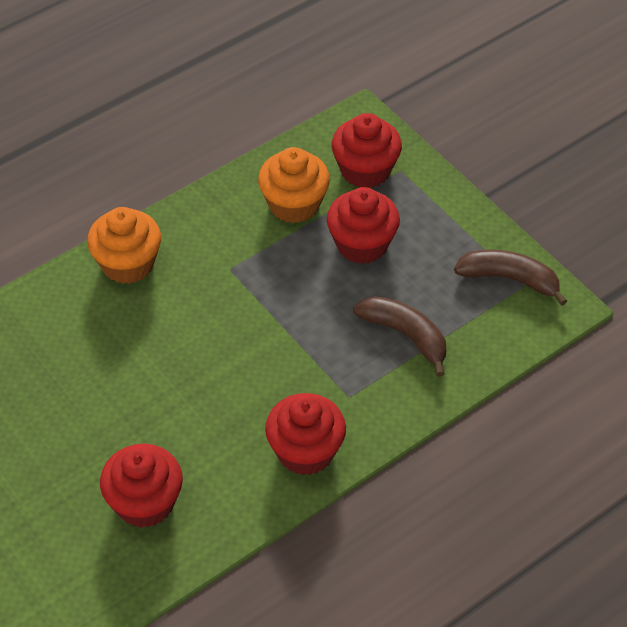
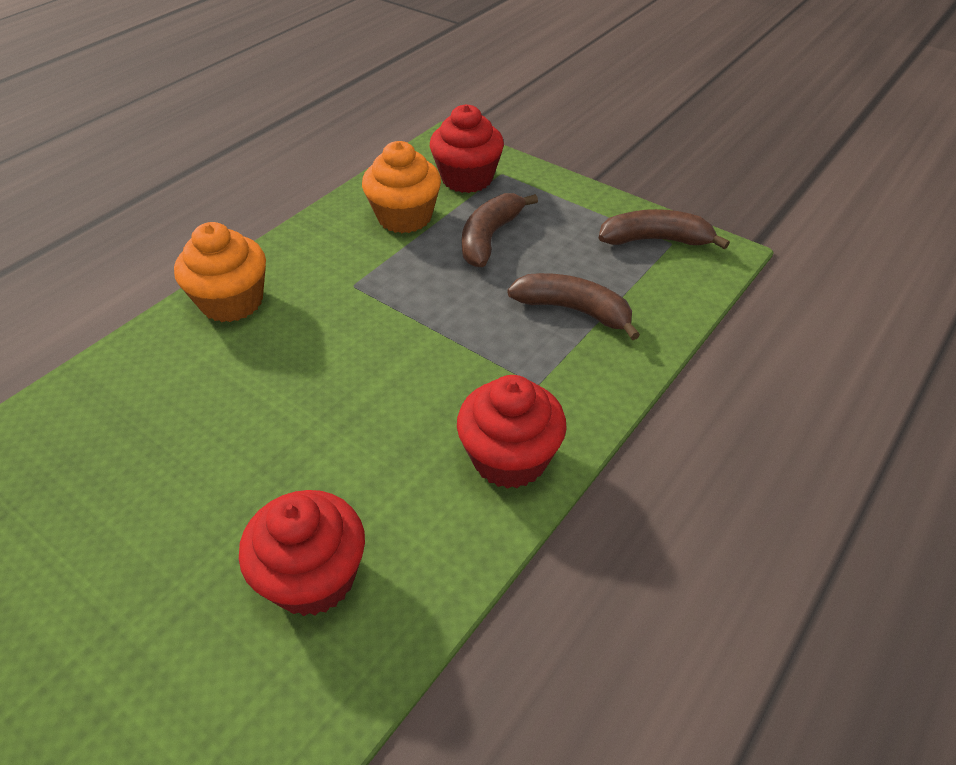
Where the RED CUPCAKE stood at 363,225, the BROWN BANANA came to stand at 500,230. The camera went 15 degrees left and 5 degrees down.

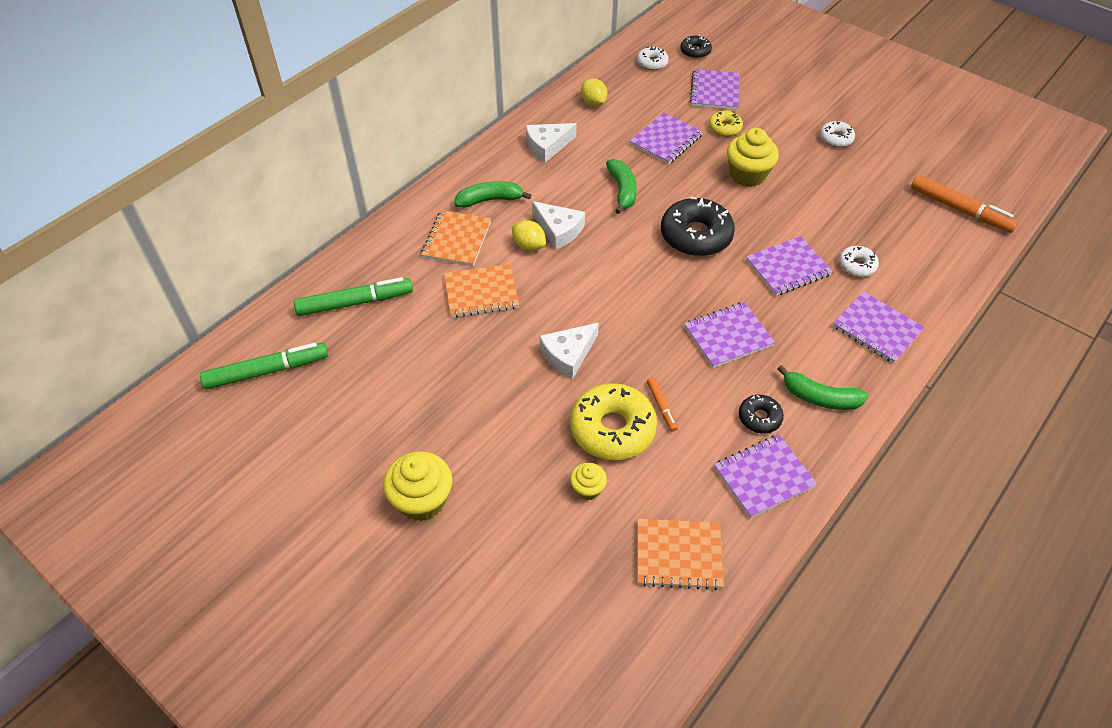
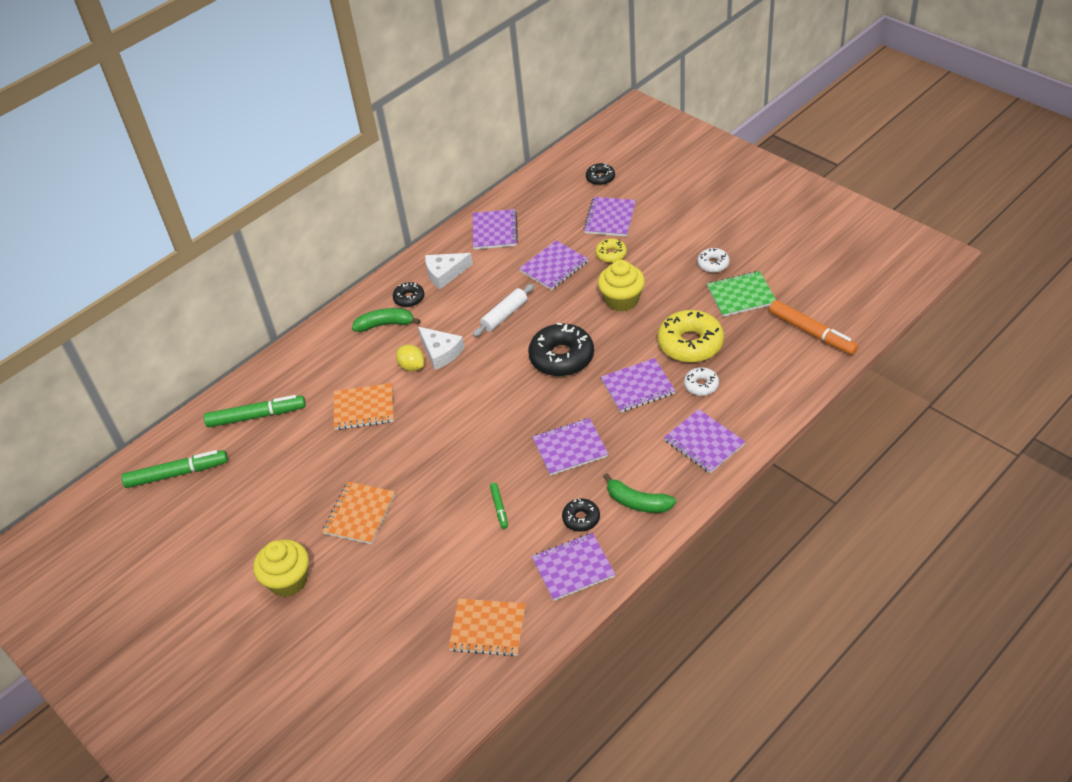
The ORANGE NOTEBOOK ended up elsewhere, having gone from 456,238 to 358,513. The second view lost the WHITE CHEESE at 569,351. The YELLOW DONUT ended up elsewhere, having gone from 613,421 to 691,336. The second view lost the YELLOW CUPCAKE at 588,481. Where the YELLOW LEMON stood at 594,92, the PURPLE NOTEBOOK came to stand at 495,229. Where the GREEN BANANA stood at 621,186, the WHITE ROLLING PIN came to stand at 503,310. The second view lost the WHITE DONUT at 653,58. What was the ORANGE MARKER at 662,404 turned into the GREEN MARKER at 499,506. The second view gained the BLACK DONUT at 408,294. The second view gained the GREEN NOTEBOOK at 741,294. The camera went 10 degrees right and 5 degrees down.

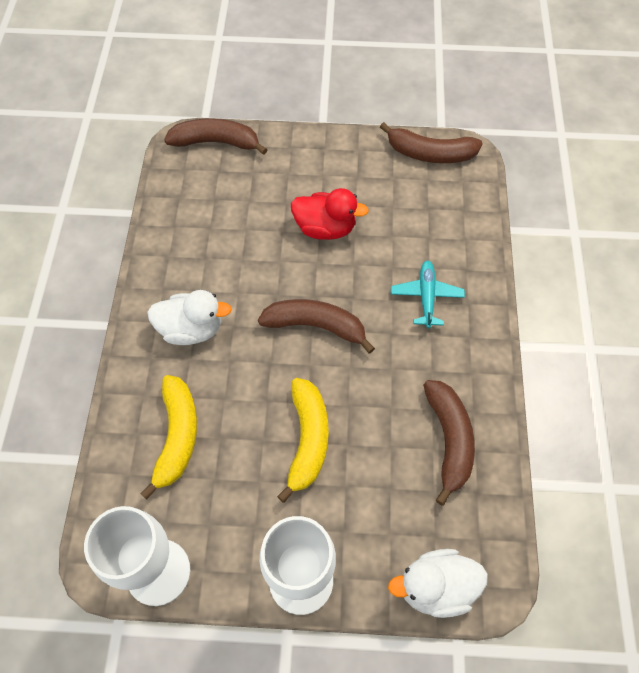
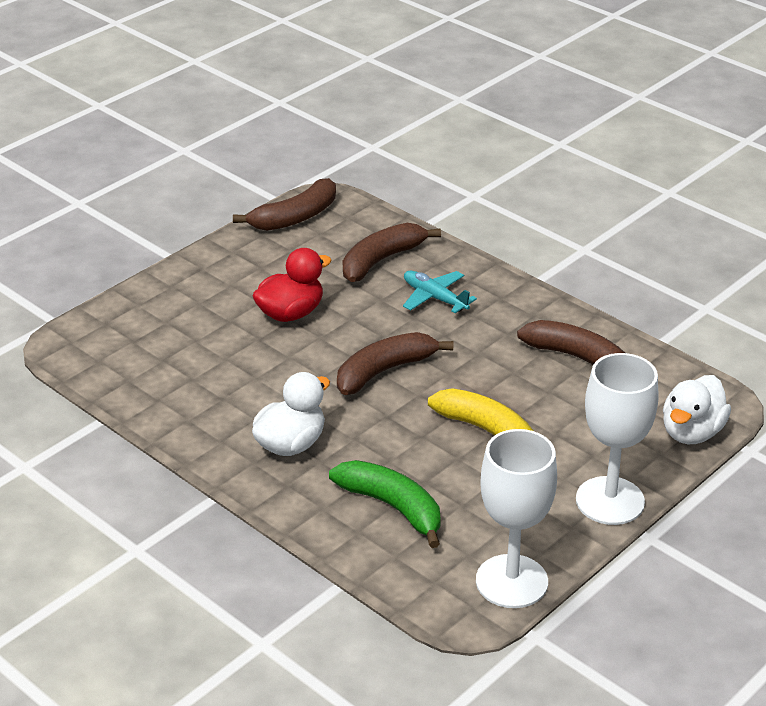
What was the YELLOW BANANA at 168,437 turned into the GREEN BANANA at 385,504. The BROWN BANANA ended up elsewhere, having gone from 215,137 to 392,252. The camera went 50 degrees left and 25 degrees down.

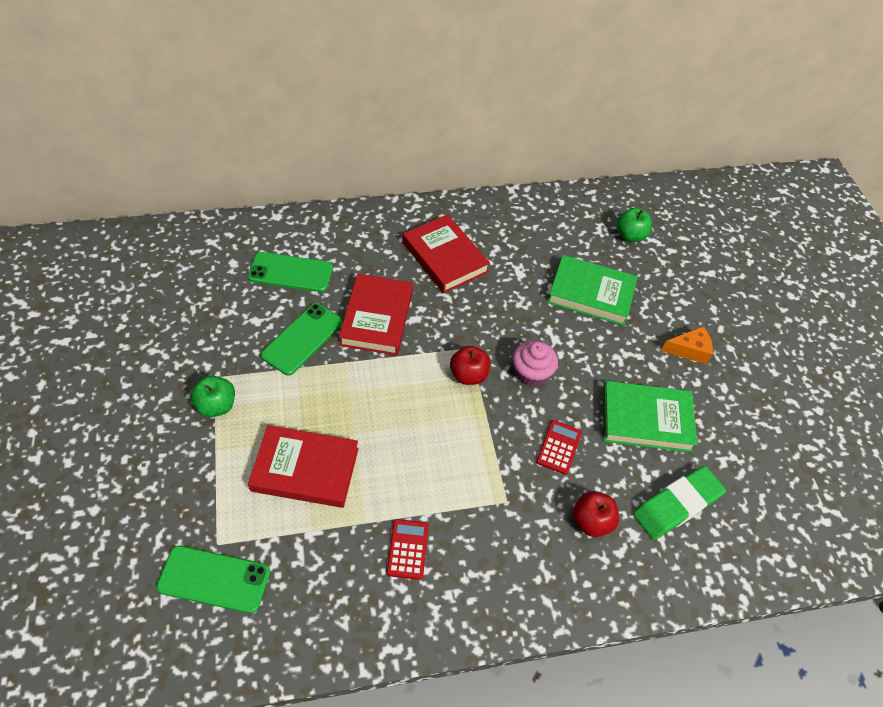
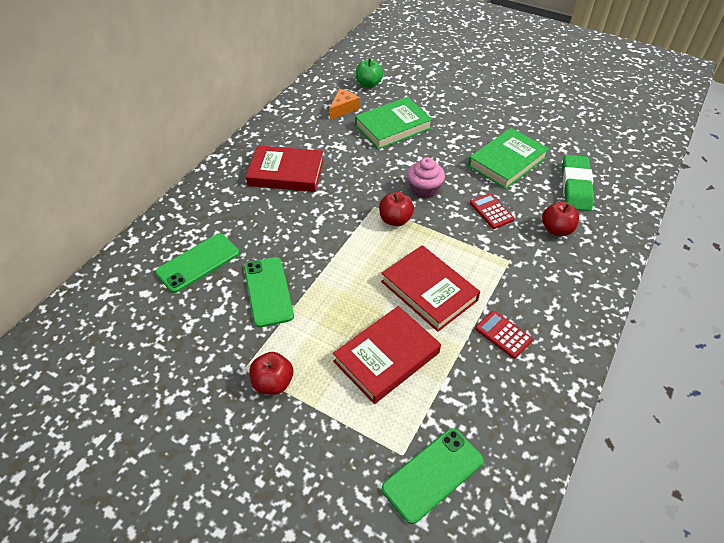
What was the GREEN APPLE at 213,396 turned into the RED APPLE at 271,373. The RED BOOK ended up elsewhere, having gone from 376,314 to 430,288. The ORANGE CHEESE ended up elsewhere, having gone from 687,345 to 344,104. The camera went 45 degrees left and 5 degrees down.

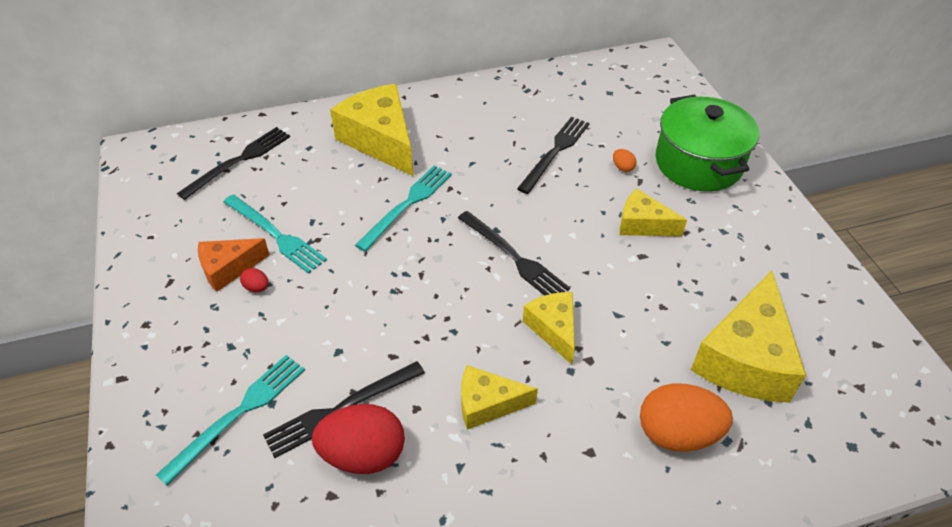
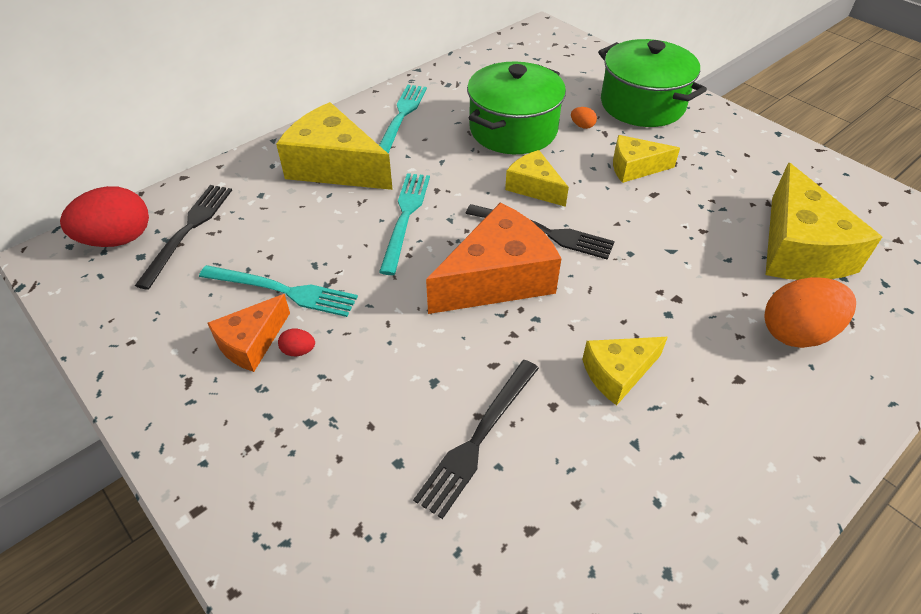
The TURQUOISE FORK ended up elsewhere, having gone from 230,420 to 403,119. The RED EGG ended up elsewhere, having gone from 358,439 to 104,216. Where the BLACK FORK stood at 553,155, the GREEN POT came to stand at 516,108. The YELLOW CHEESE ended up elsewhere, having gone from 549,328 to 537,178. The second view gained the ORANGE CHEESE at 494,258. The camera went 25 degrees left and 0 degrees up.

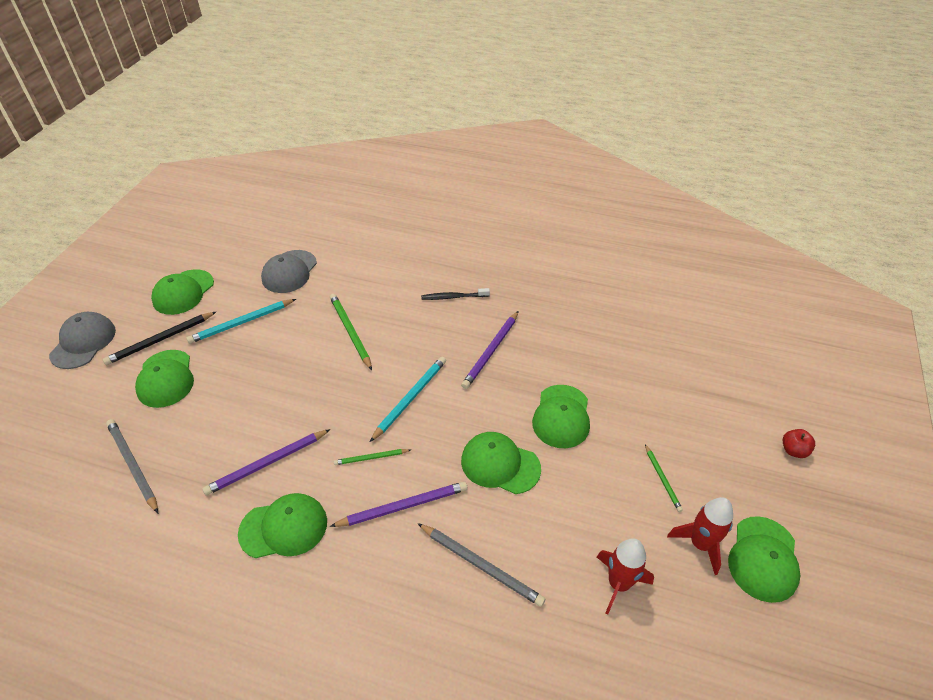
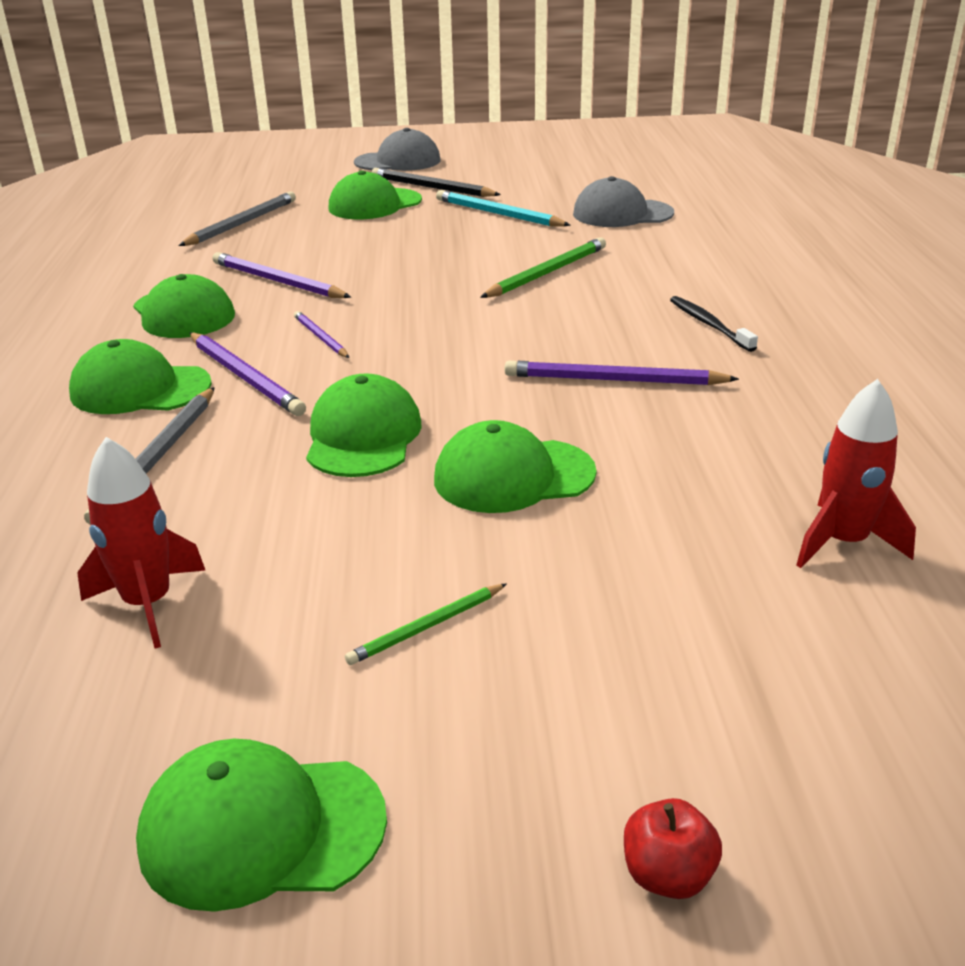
The GREEN CAP ended up elsewhere, having gone from 182,292 to 140,376. What was the GREEN PENCIL at 372,457 turned into the PURPLE PENCIL at 321,334. The second view lost the TURQUOISE PENCIL at 408,399. The RED ROCKET ended up elsewhere, having gone from 700,536 to 856,473. The camera went 70 degrees right and 15 degrees down.

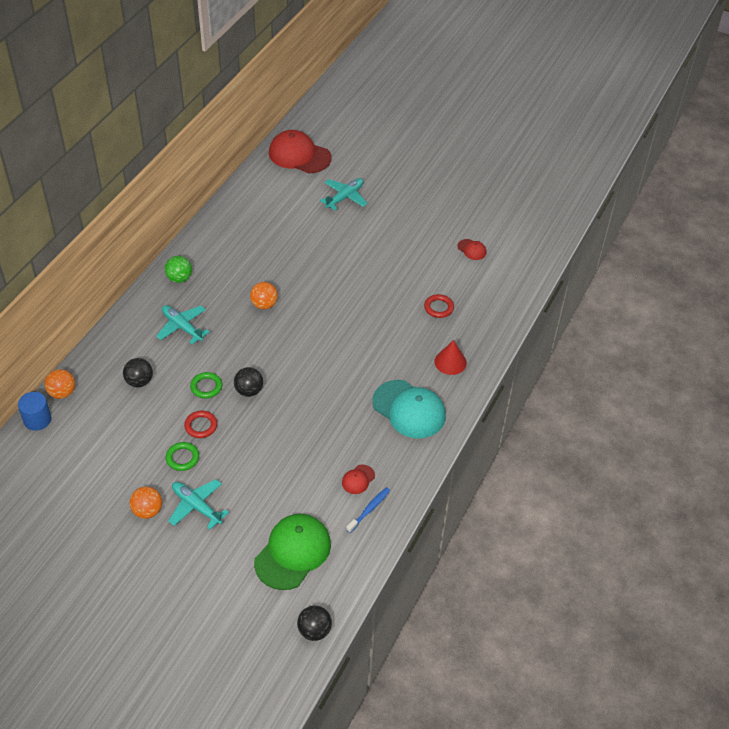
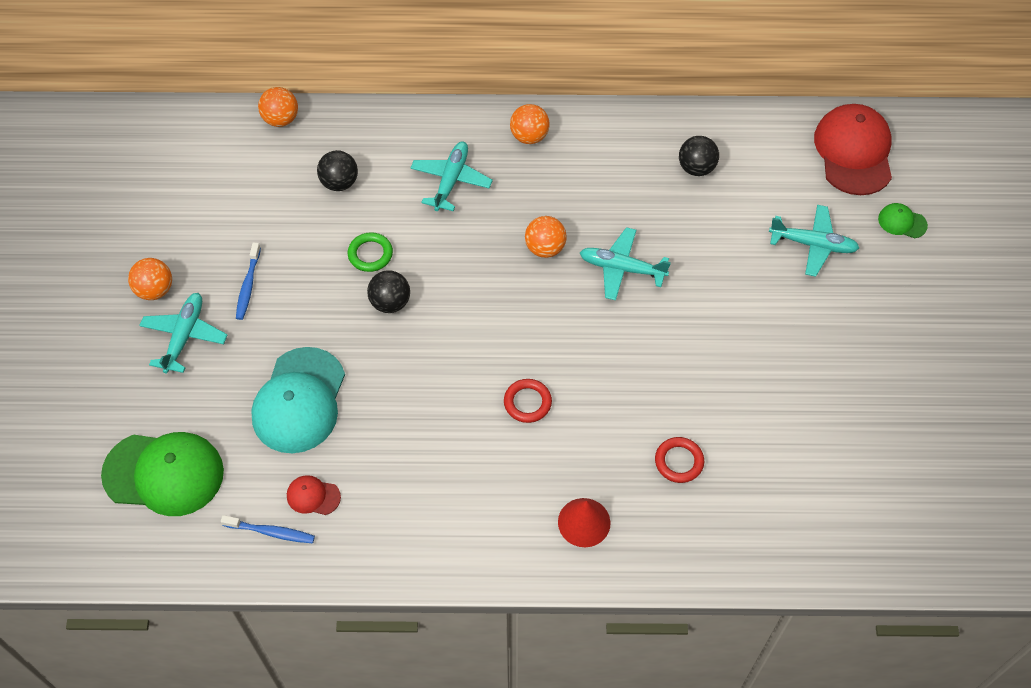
The second view lost the BLUE CYLINDER at 34,411. What was the GREEN BALL at 178,269 turned into the ORANGE BALL at 530,124. Where the GREEN RING stood at 182,456, the BLUE TOOTHBRUSH came to stand at 248,281. The RED RING ended up elsewhere, having gone from 200,424 to 528,401. The BLACK BALL ended up elsewhere, having gone from 314,623 to 699,156. The TURQUOISE CAP ended up elsewhere, having gone from 409,409 to 298,400. The second view lost the RED CAP at 471,249. The second view gained the TURQUOISE PLANE at 625,264. The second view gained the GREEN CAP at 903,220. The camera went 65 degrees right and 10 degrees up.

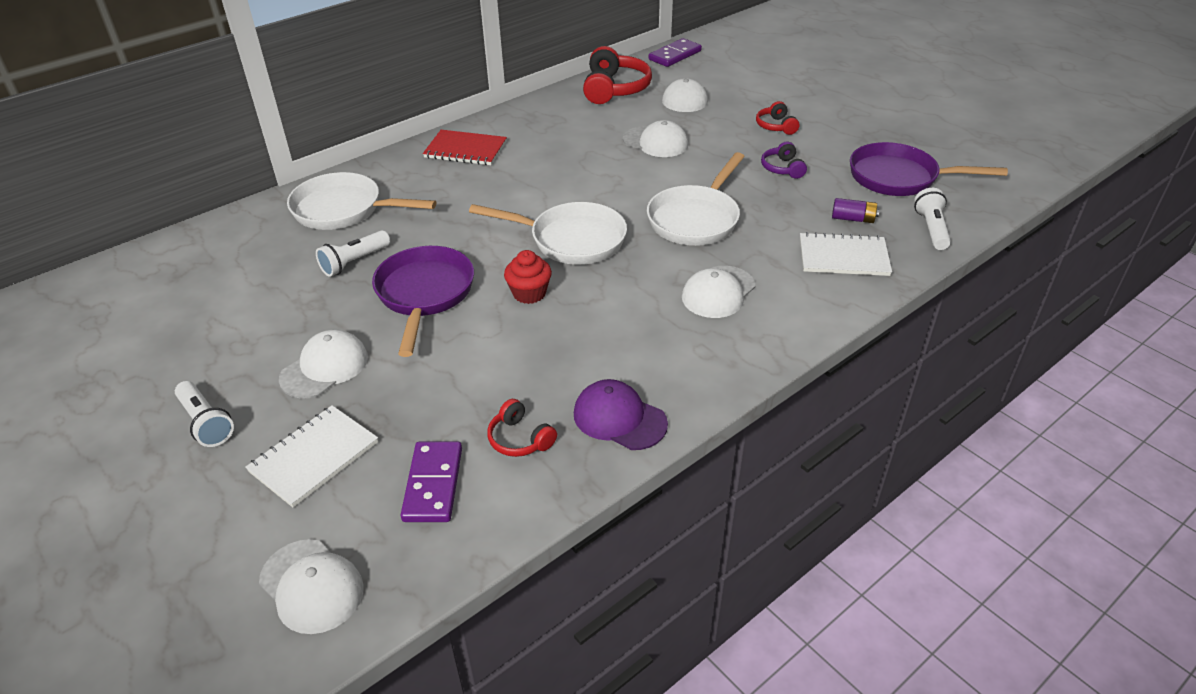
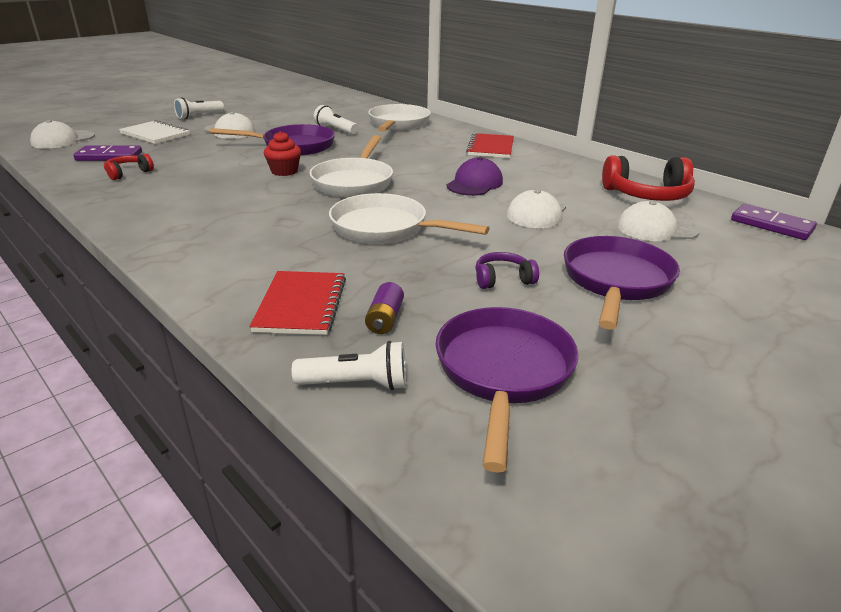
The PURPLE CAP ended up elsewhere, having gone from 621,414 to 474,176. The second view lost the WHITE CAP at 718,292. Where the RED HEADPHONES stood at 777,118, the PURPLE PAN came to stand at 622,283. What was the WHITE NOTEBOOK at 846,254 turned into the RED NOTEBOOK at 297,303. The camera went 85 degrees right and 10 degrees down.

